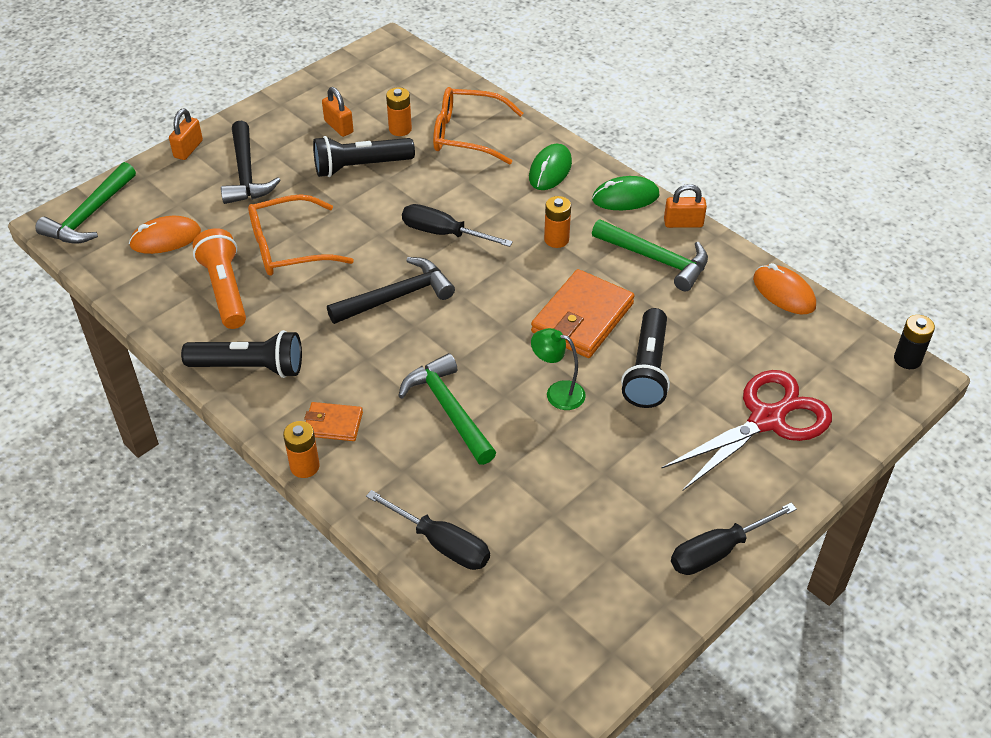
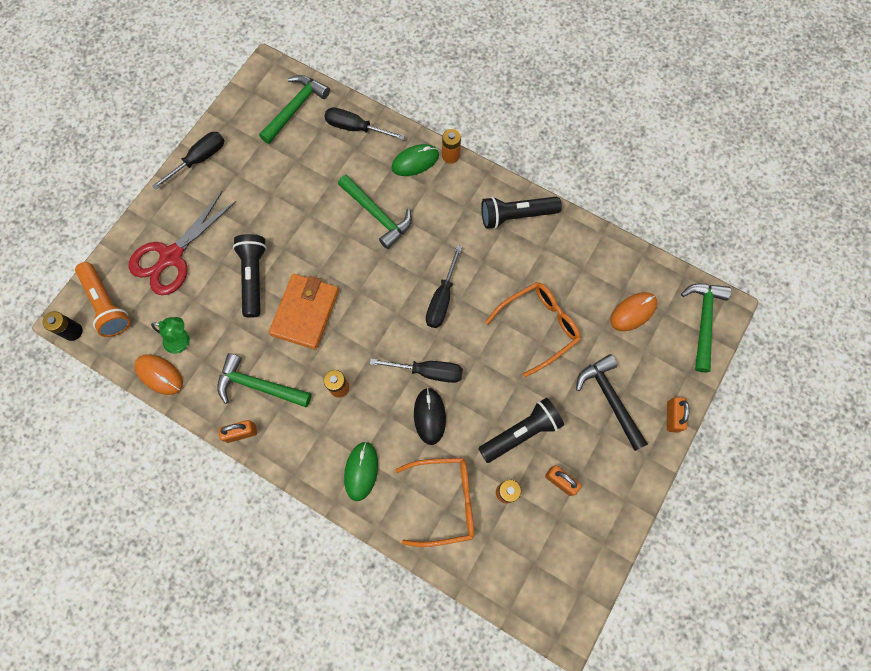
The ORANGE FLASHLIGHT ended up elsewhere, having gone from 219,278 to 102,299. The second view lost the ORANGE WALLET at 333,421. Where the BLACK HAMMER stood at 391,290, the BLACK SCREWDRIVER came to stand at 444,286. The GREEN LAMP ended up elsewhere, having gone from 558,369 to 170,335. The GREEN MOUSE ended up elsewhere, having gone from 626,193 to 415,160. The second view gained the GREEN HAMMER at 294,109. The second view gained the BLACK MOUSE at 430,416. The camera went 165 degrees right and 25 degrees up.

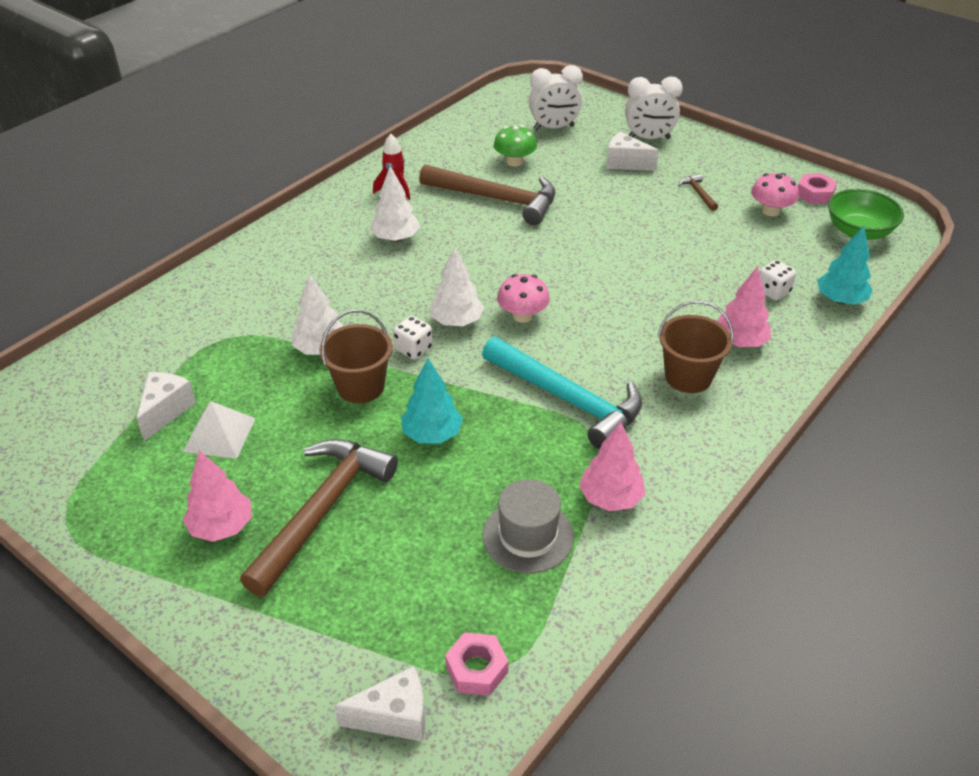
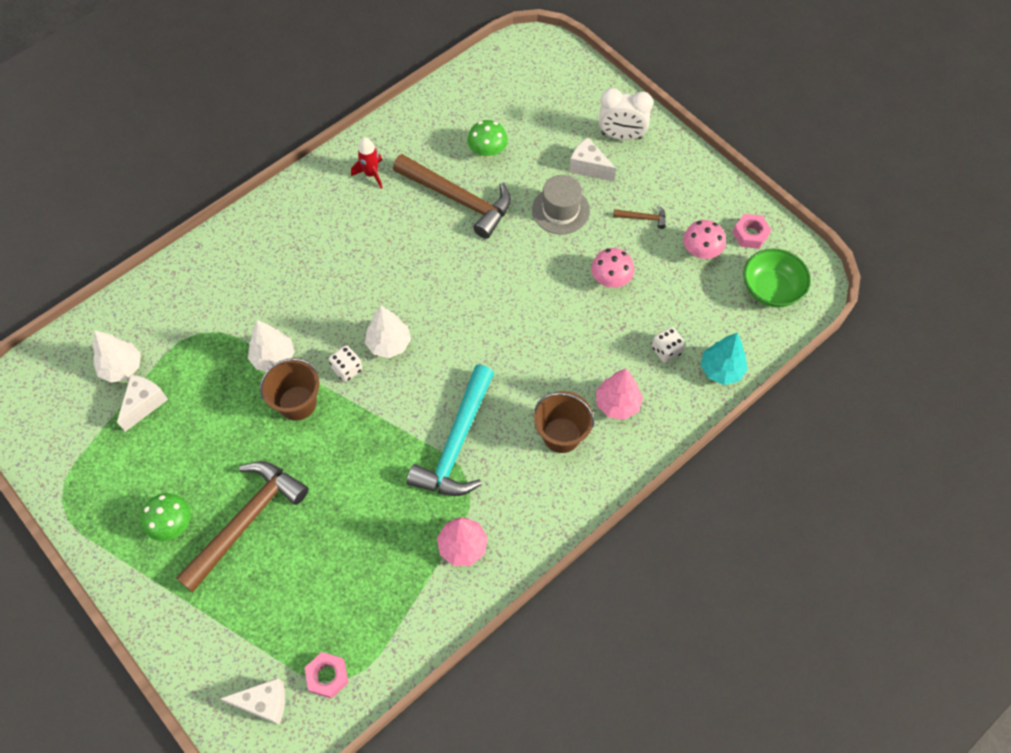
The second view lost the WHITE PYRAMID at 219,430. Where the PINK TREE stood at 217,496, the GREEN MUSHROOM came to stand at 166,517. The WHITE TREE ended up elsewhere, having gone from 395,204 to 117,356. The second view lost the TURQUOISE TREE at 432,401. The TURQUOISE HAMMER at 562,393 ended up facing another way, 60 degrees clockwise from before. The GREY HAT ended up elsewhere, having gone from 528,526 to 561,204. The PINK MUSHROOM ended up elsewhere, having gone from 523,298 to 612,268. The second view lost the WHITE CLOCK at 555,98. The BROWN HAMMER at 698,192 ended up facing another way, 105 degrees clockwise from before. The camera went 10 degrees right and 20 degrees up.

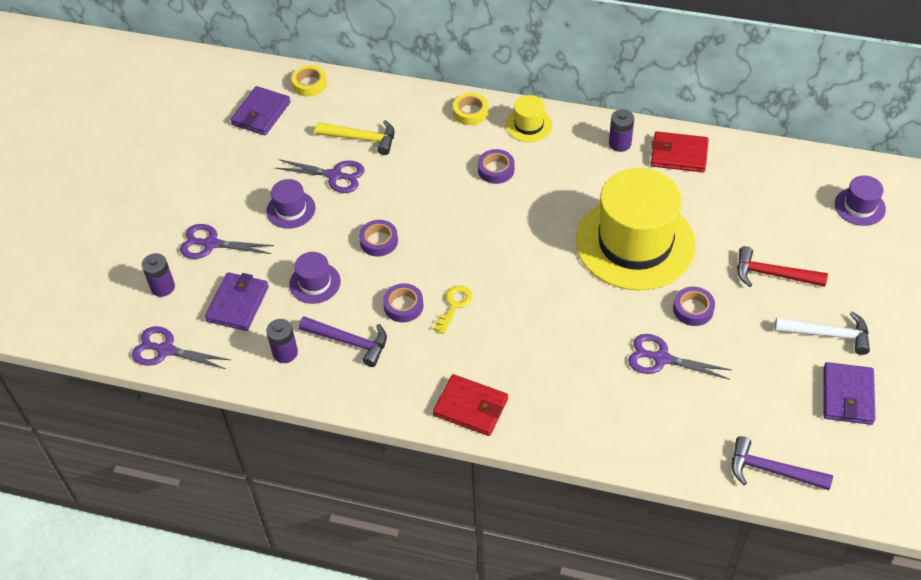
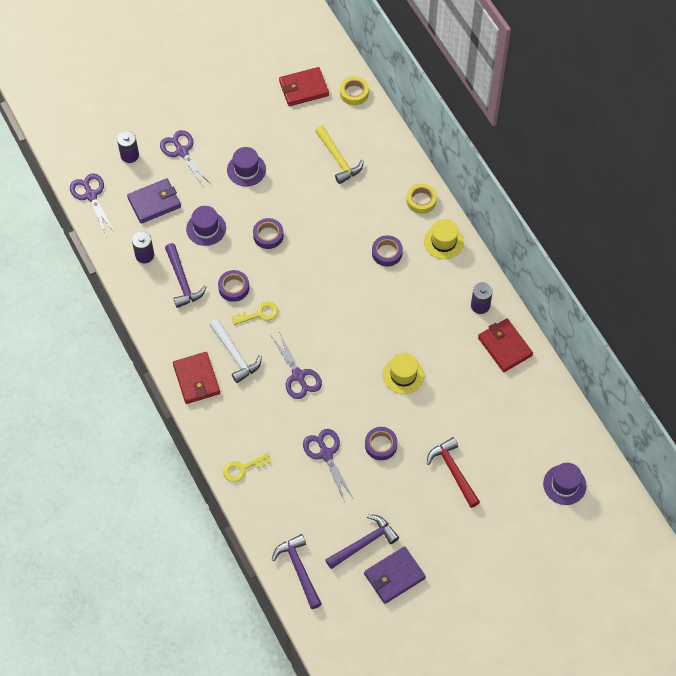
What was the PURPLE WALLET at 260,110 turned into the RED WALLET at 304,86. The PURPLE SCISSORS ended up elsewhere, having gone from 320,176 to 296,365. The size of the YELLOW HAT at 636,229 changed by a factor of 0.43. The WHITE HAMMER ended up elsewhere, having gone from 822,333 to 235,351. The second view gained the YELLOW KEY at 247,467. The second view gained the PURPLE HAMMER at 362,542. The camera went 45 degrees right and 10 degrees up.

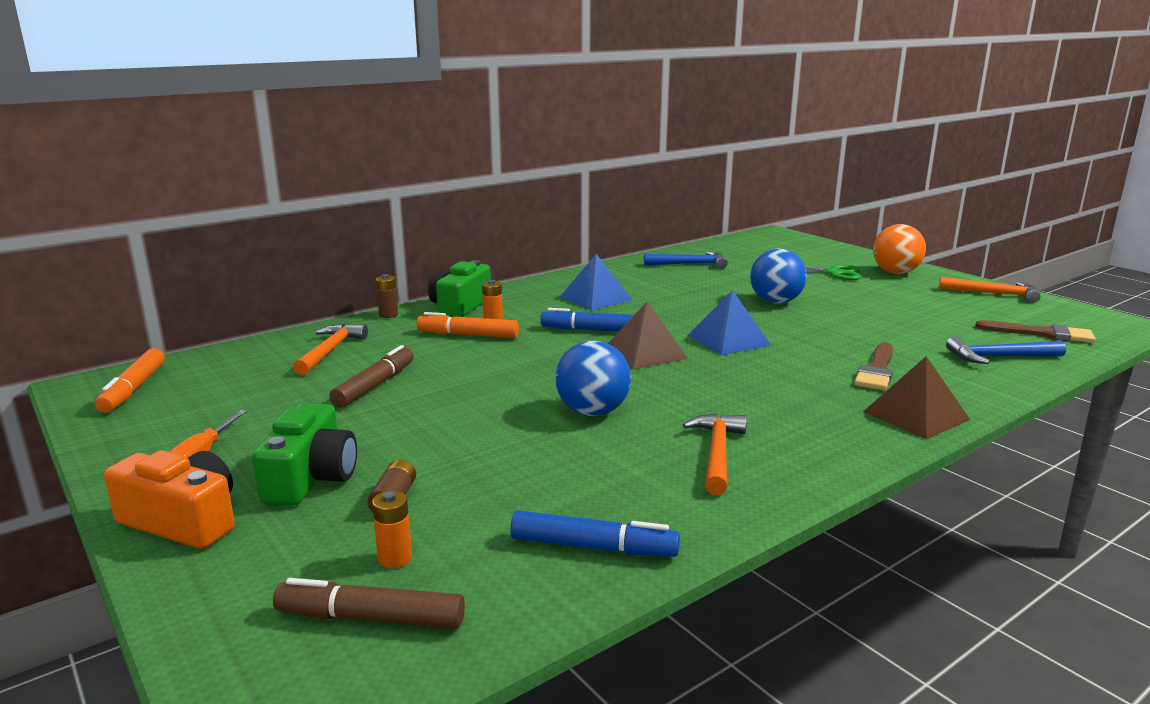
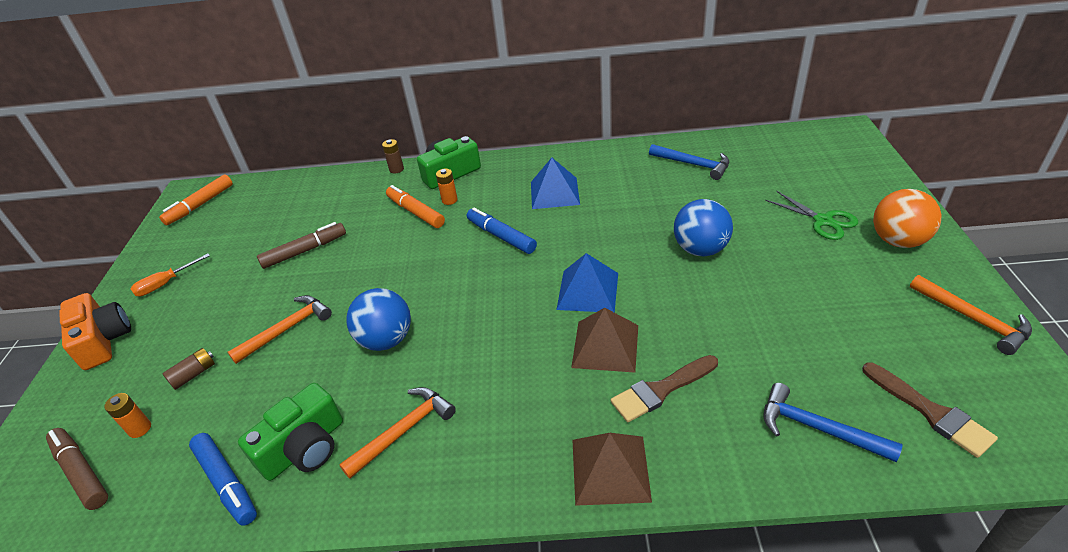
The GREEN CAMERA ended up elsewhere, having gone from 304,454 to 290,432. The ORANGE HAMMER ended up elsewhere, having gone from 330,349 to 280,329. The BROWN PYRAMID ended up elsewhere, having gone from 648,335 to 604,340. The camera went 40 degrees right and 20 degrees up.

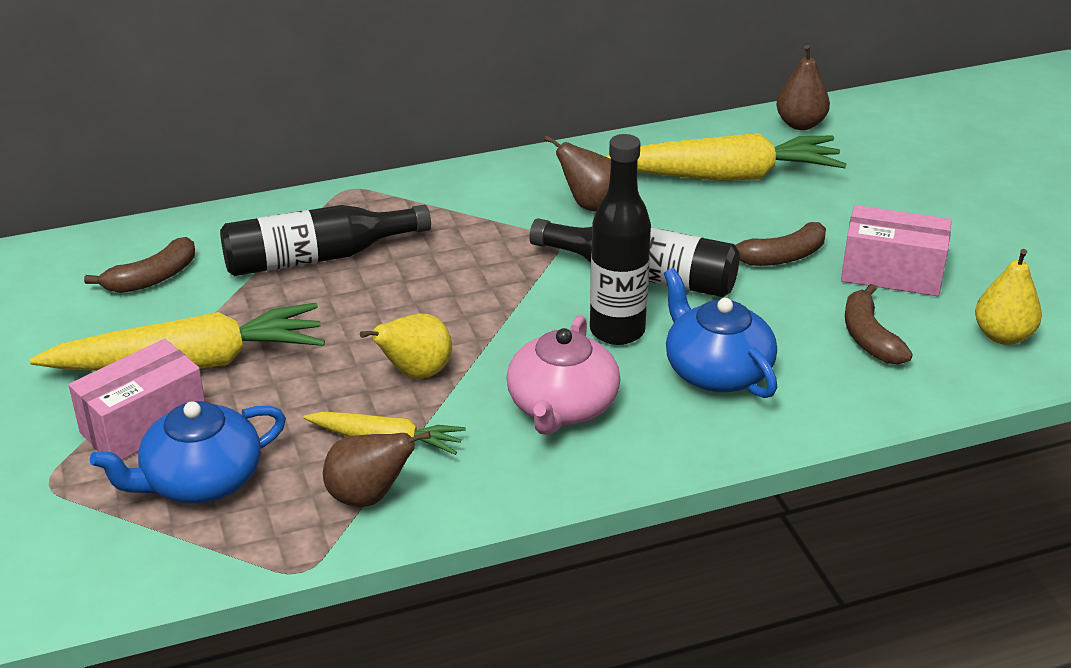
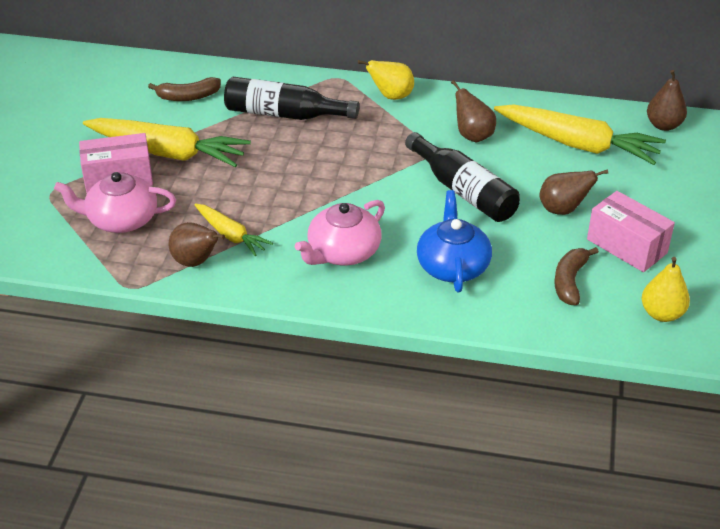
What was the BLUE TEAPOT at 188,452 turned into the PINK TEAPOT at 115,202. The YELLOW PEAR ended up elsewhere, having gone from 406,346 to 386,80. The second view lost the BLACK BOTTLE at 620,239. Where the BROWN BANANA stood at 780,244, the BROWN PEAR came to stand at 573,192. The camera went 30 degrees right and 5 degrees up.

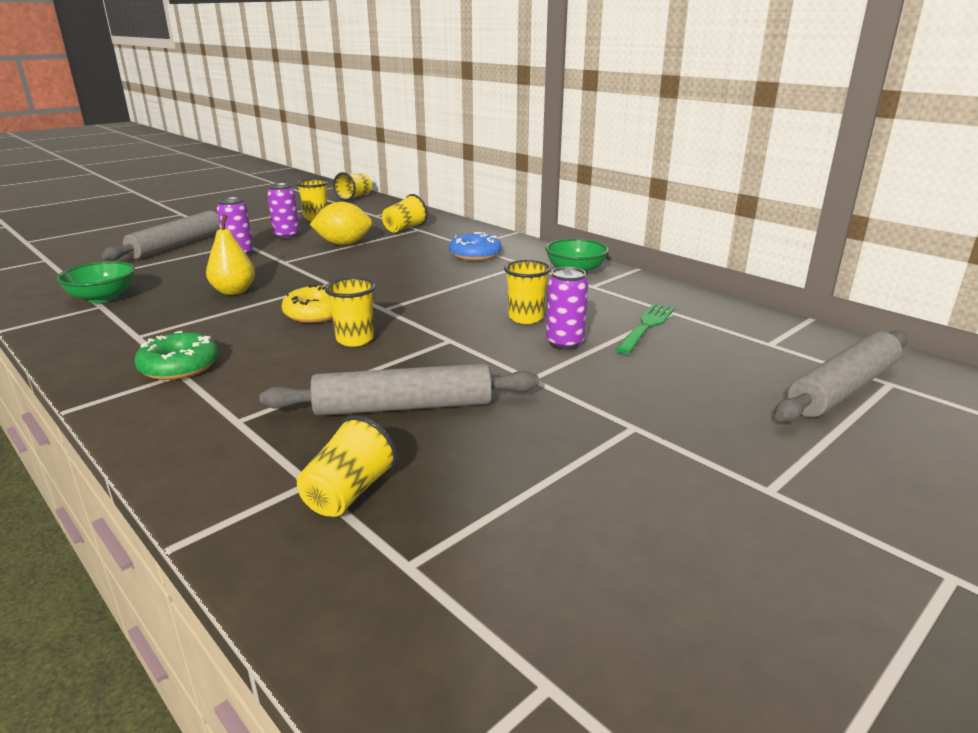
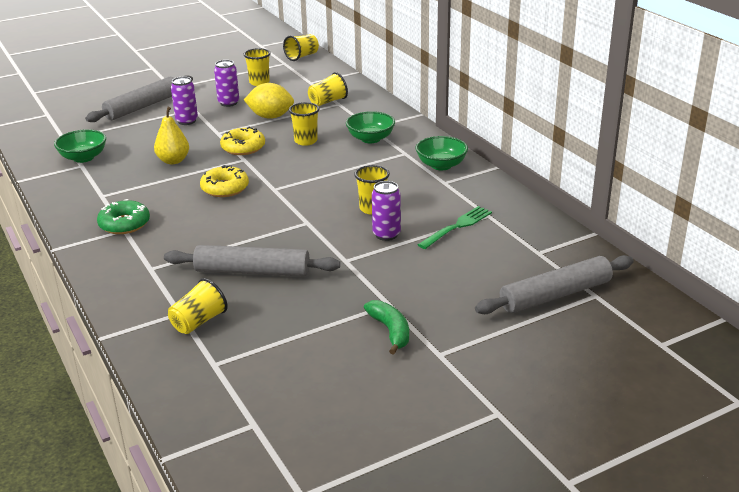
The YELLOW CUP ended up elsewhere, having gone from 350,312 to 304,124. Where the BLUE DONUT stood at 475,246, the GREEN BOWL came to stand at 370,127. The second view gained the YELLOW DONUT at 242,141. The second view gained the GREEN BANANA at 386,327. The camera went 15 degrees right and 5 degrees up.

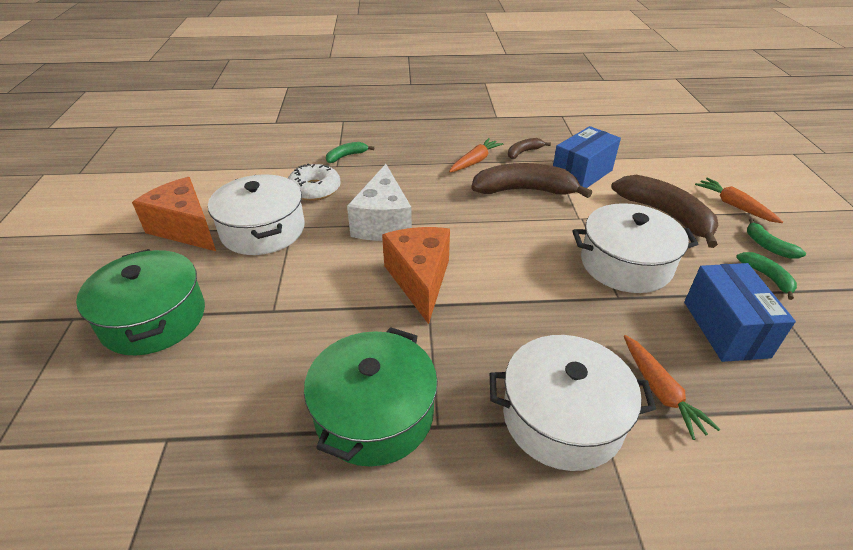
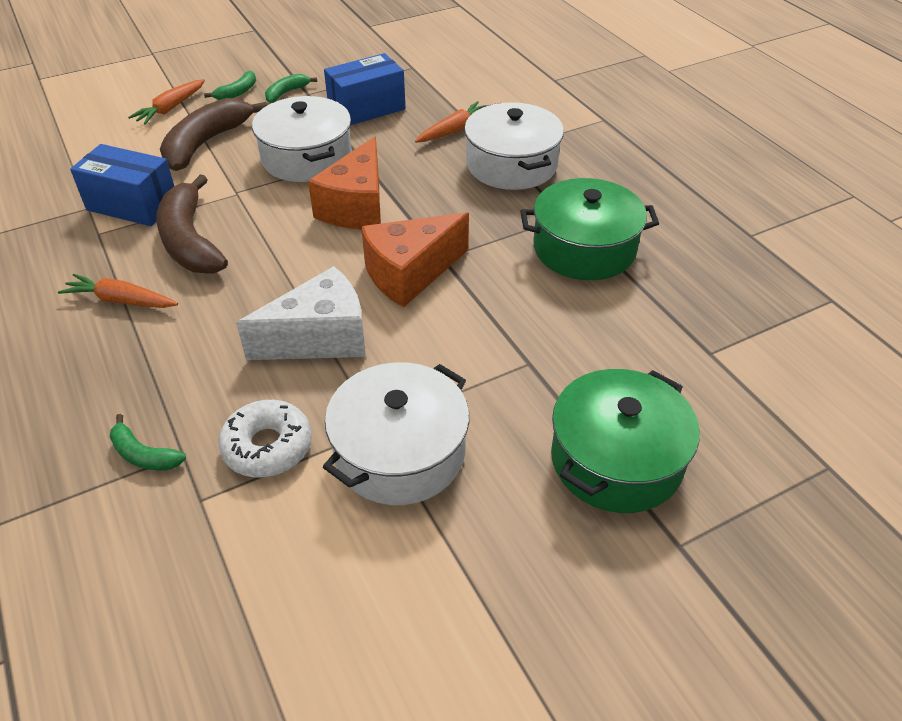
The ORANGE CHEESE ended up elsewhere, having gone from 174,214 to 344,183. The second view lost the BROWN BANANA at 529,148. The camera went 115 degrees left and 5 degrees up.

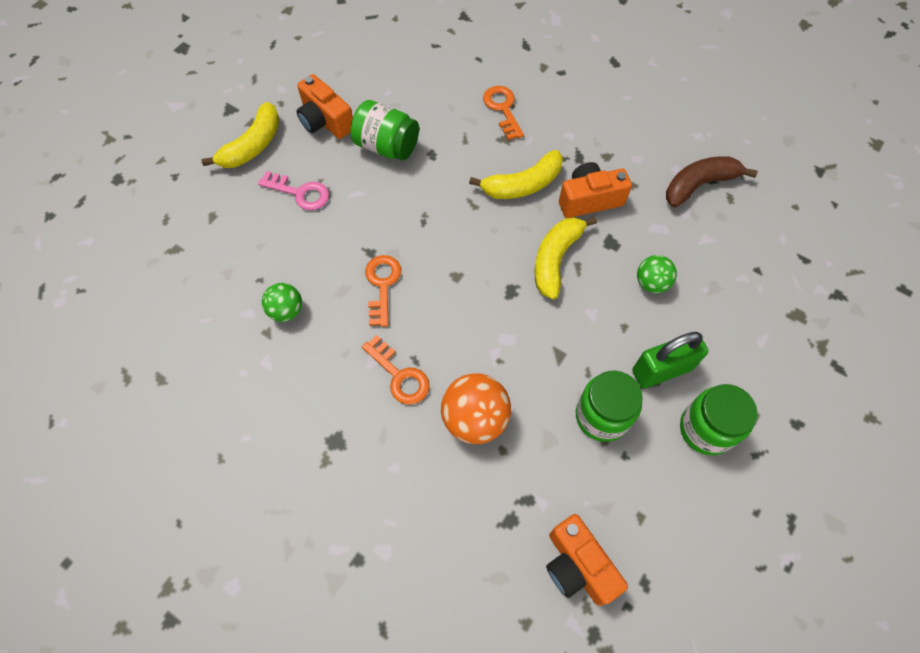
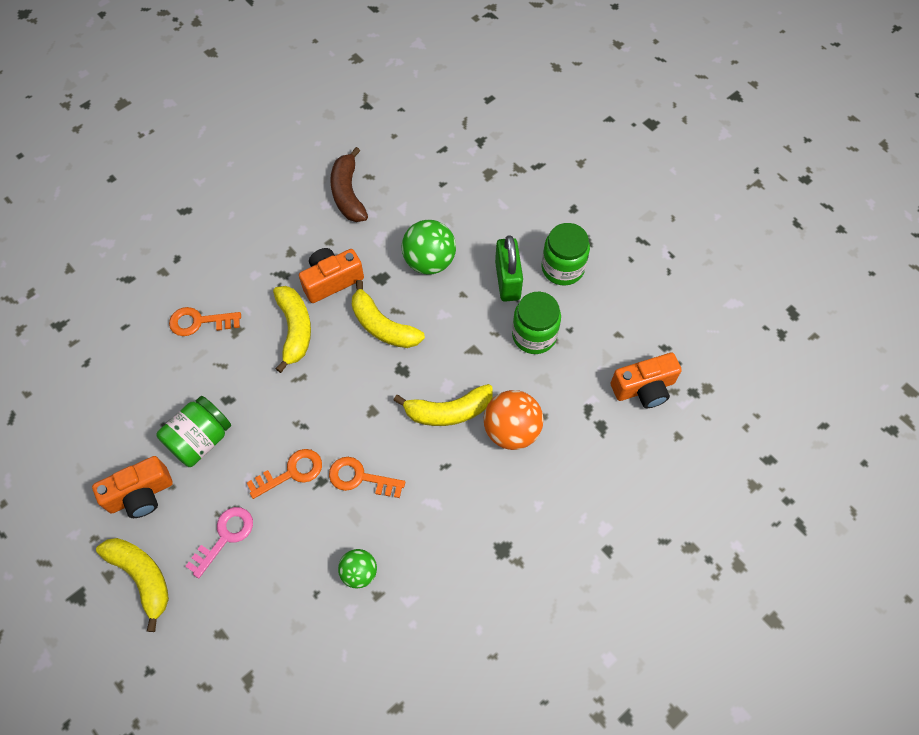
The ORANGE KEY ended up elsewhere, having gone from 396,370 to 284,474. The ORANGE CAMERA at 595,190 ended up facing another way, 60 degrees clockwise from before. The size of the GREEN BALL at 657,274 changed by a factor of 1.64. The second view gained the YELLOW BANANA at 443,405. The camera went 75 degrees left and 0 degrees up.

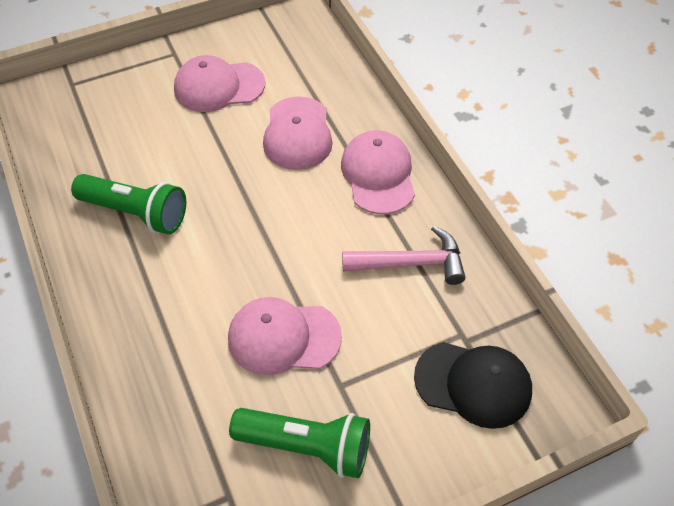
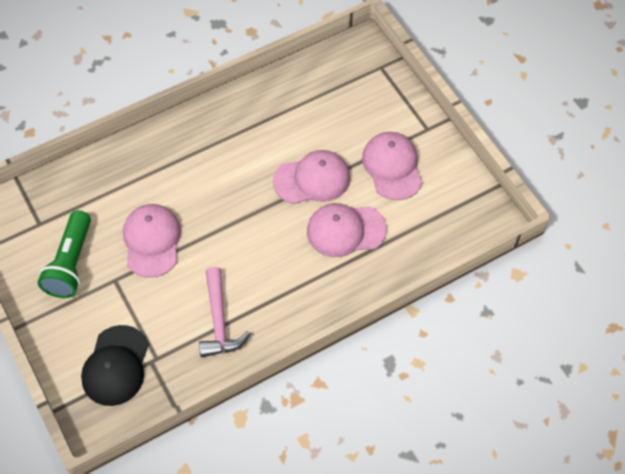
The second view lost the GREEN FLASHLIGHT at 128,204. The PINK CAP ended up elsewhere, having gone from 378,172 to 311,177. The camera went 85 degrees right and 5 degrees up.

